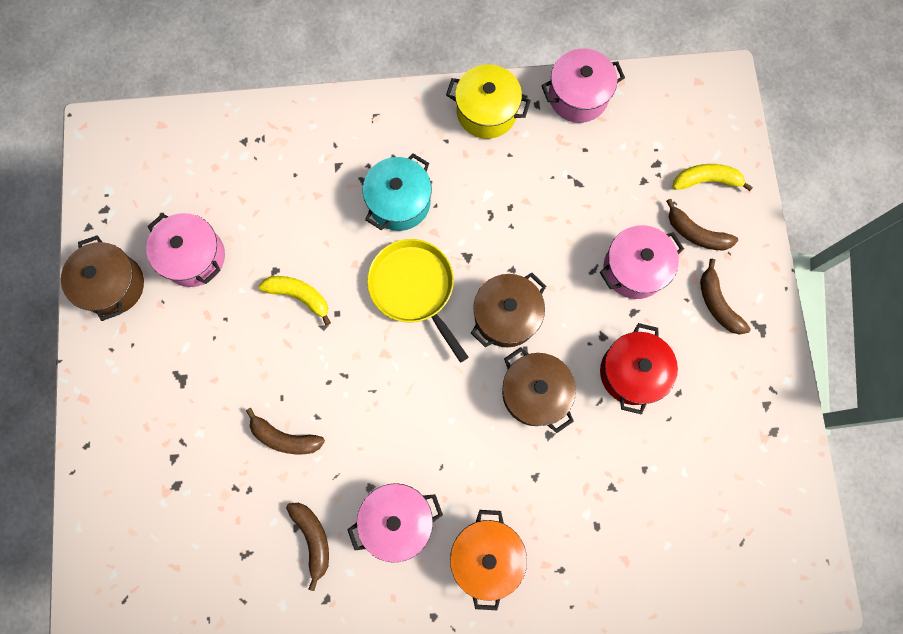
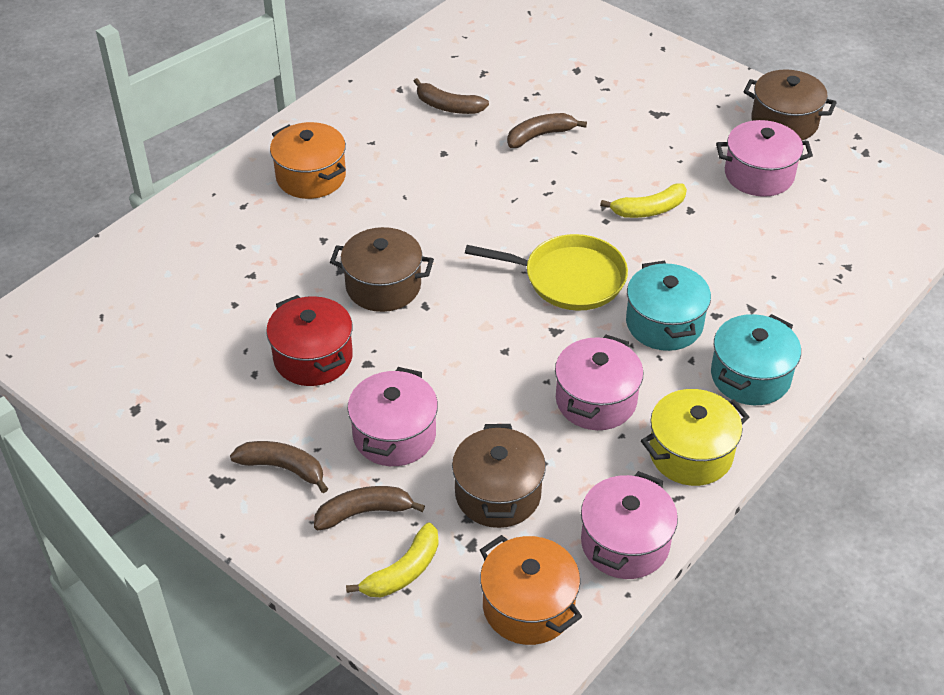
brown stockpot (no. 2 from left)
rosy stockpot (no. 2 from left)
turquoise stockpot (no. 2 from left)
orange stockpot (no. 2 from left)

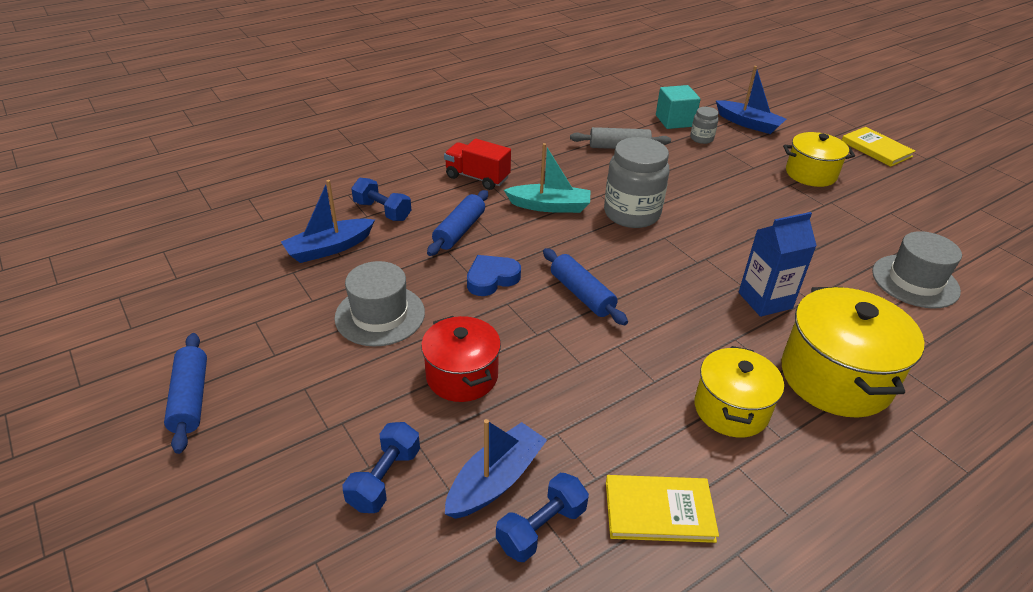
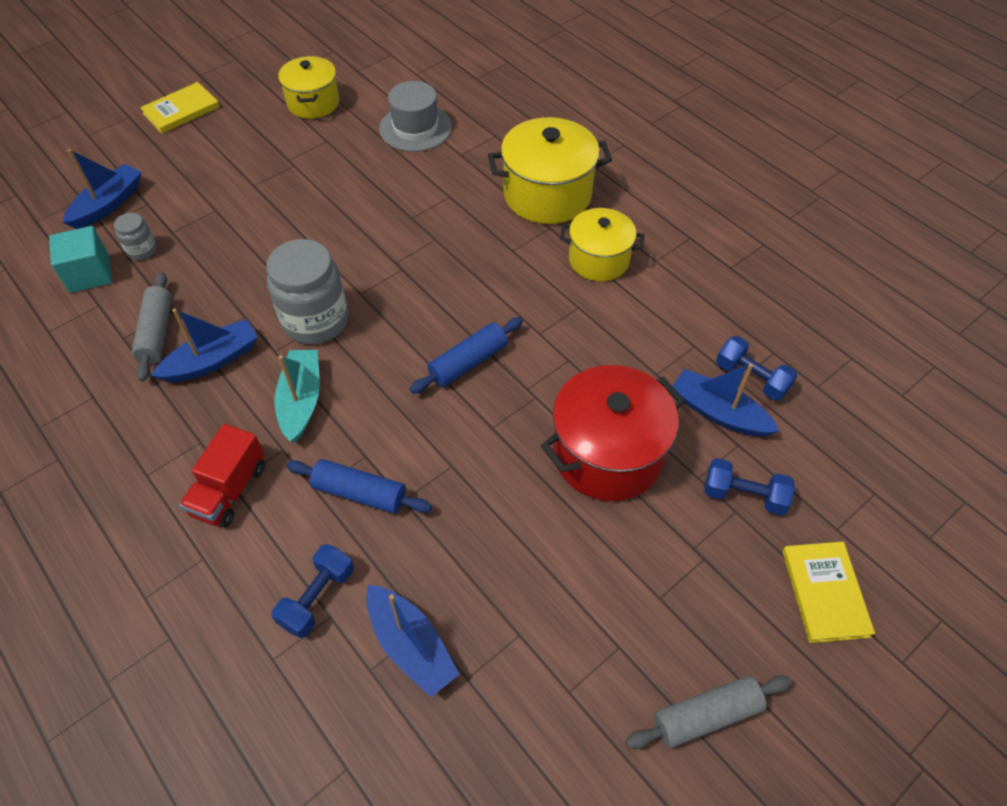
bright yellow stockpot (no. 1 from left)
blue carton
blue heart shape
ash-grey tall hat (no. 1 from left in the first image)
crimson stockpot
ash-grey rolling pin (no. 2 from left)
bright yellow hardcover (no. 2 from left)
blue boat (no. 2 from left)

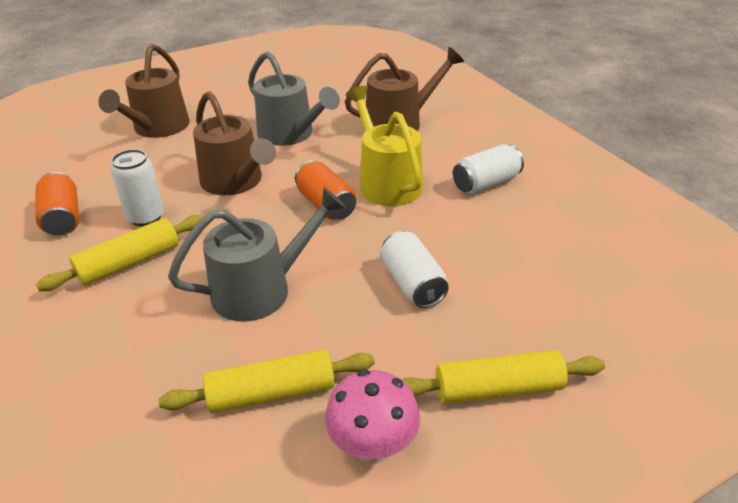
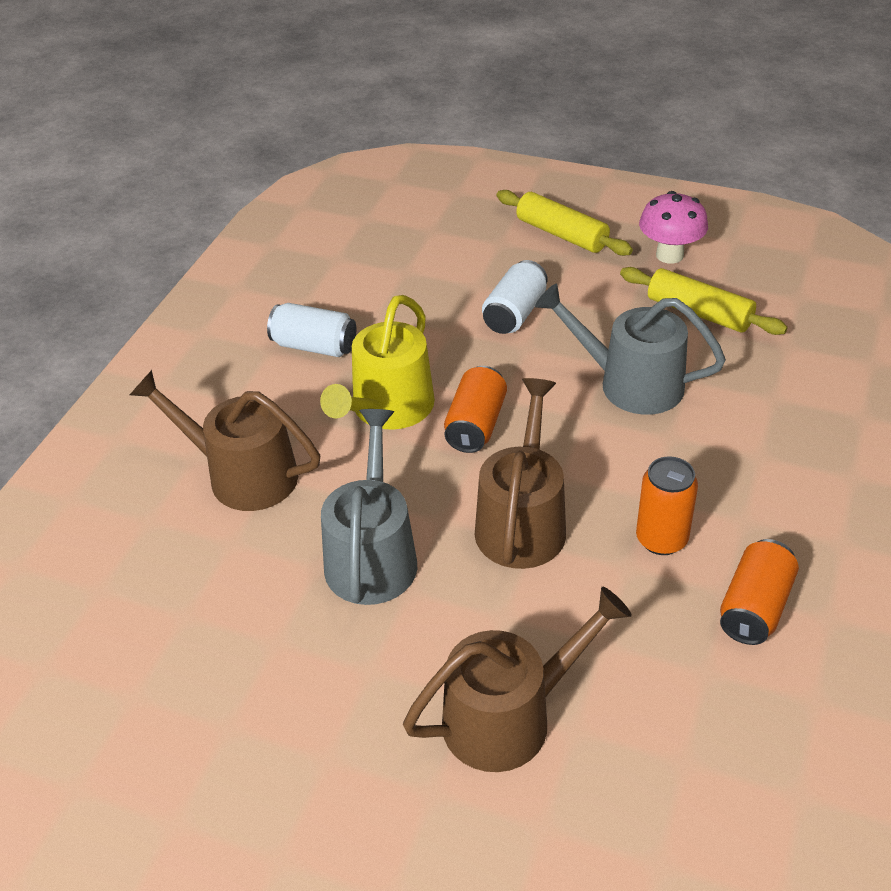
orange tin (no. 2 from left)
bright yellow rolling pin (no. 1 from left in the first image)

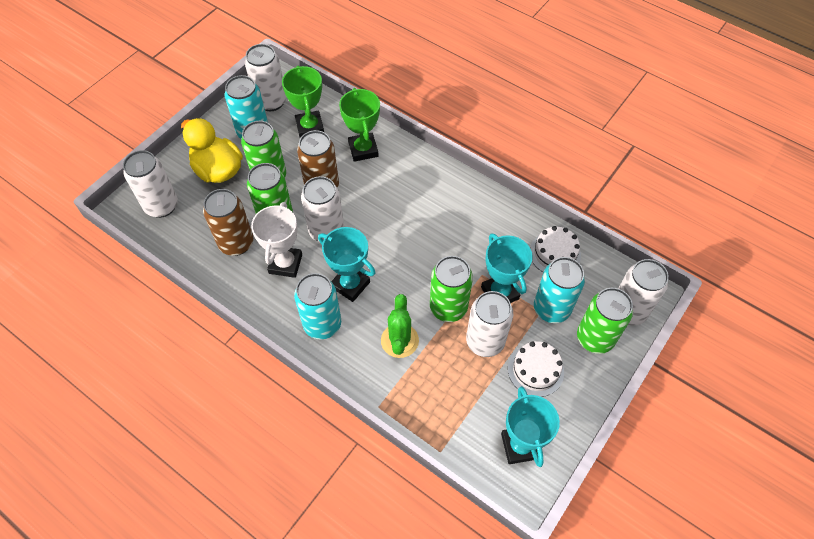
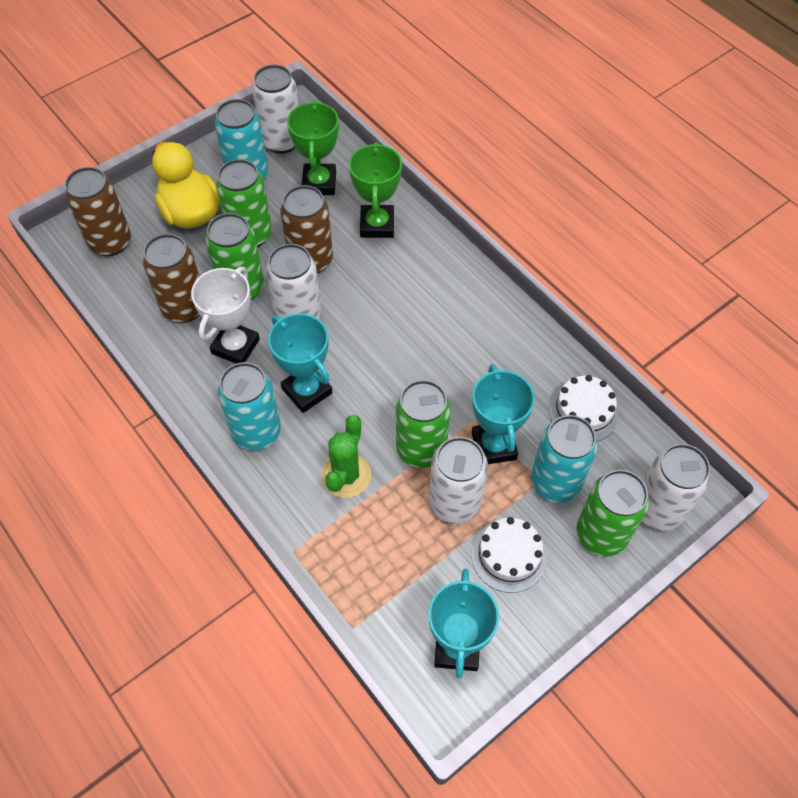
brown tin (no. 1 from left)

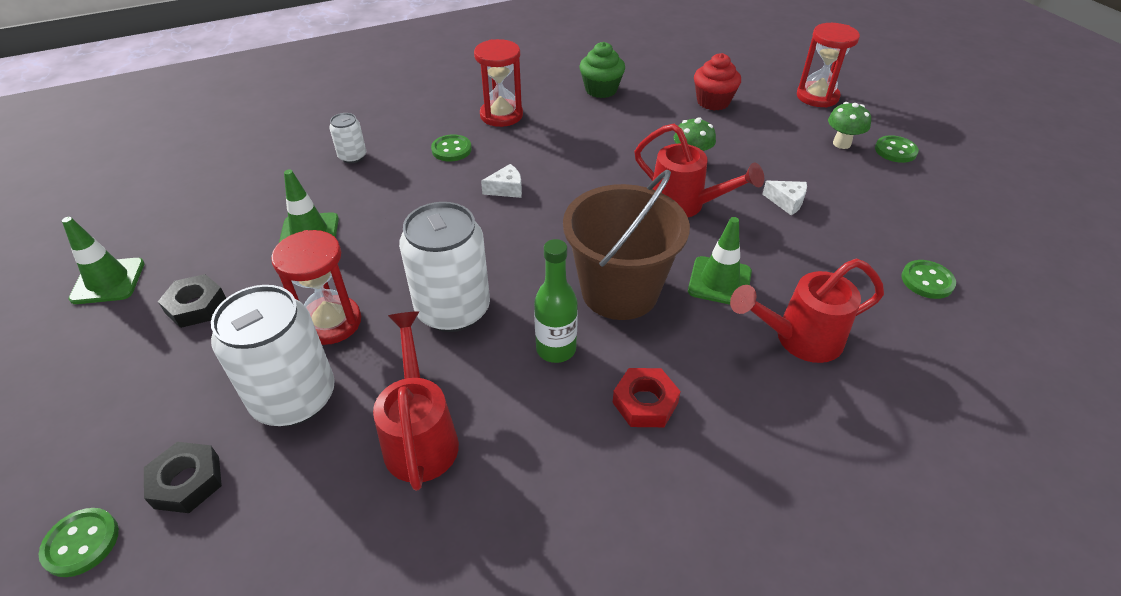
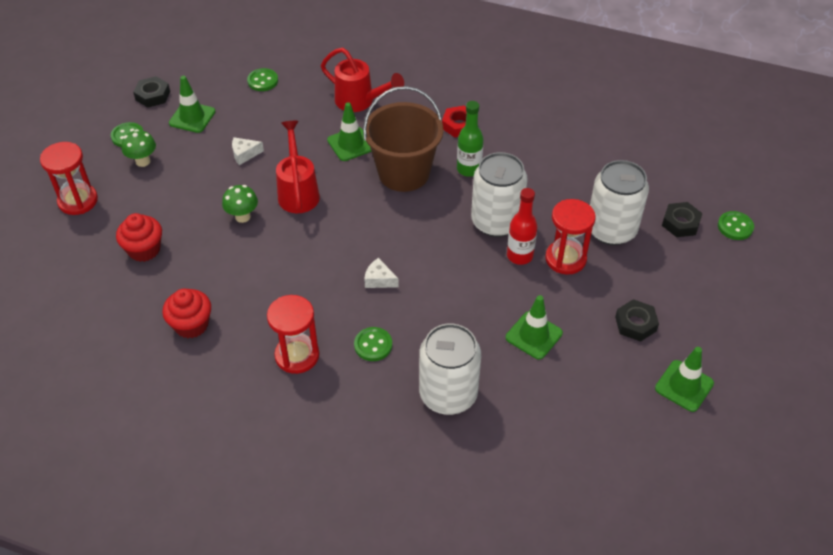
crimson muffin (no. 2 from left)
pure white tin (no. 1 from left)
pure white cheese (no. 1 from left)
crimson watering pot (no. 1 from left in the first image)
jet-black hex nut (no. 1 from left)
green road cone (no. 1 from left)
crimson drink bottle

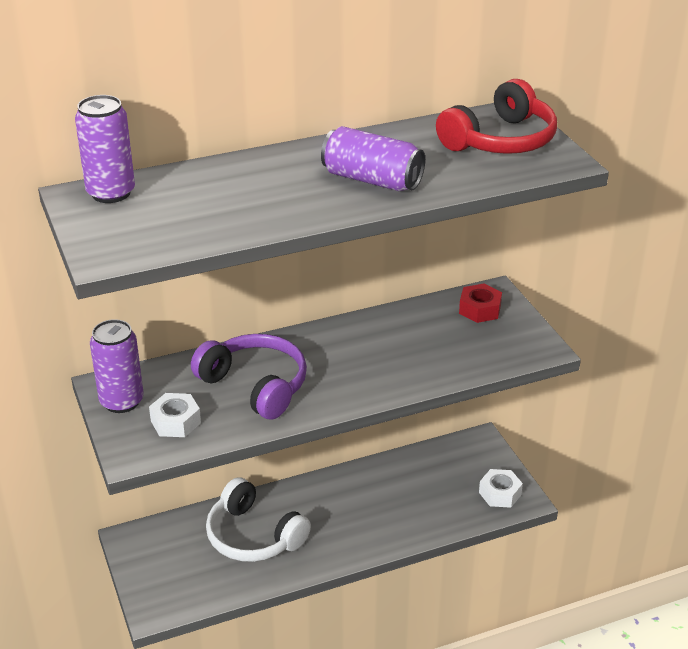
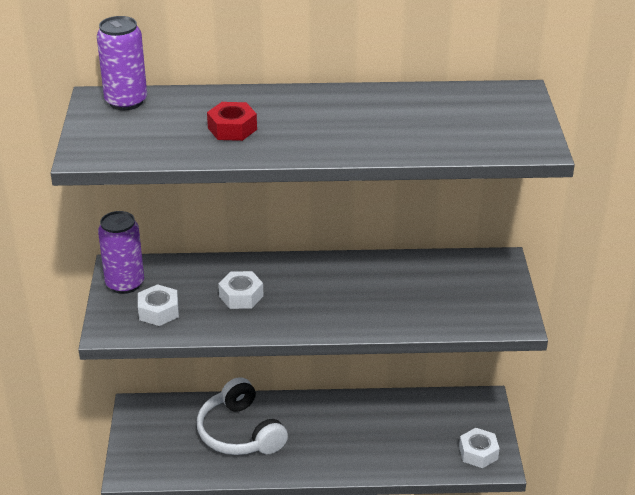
crimson over-ear headphones
purple tin (no. 3 from left in the first image)
crimson hex nut
pure white hex nut (no. 2 from left)

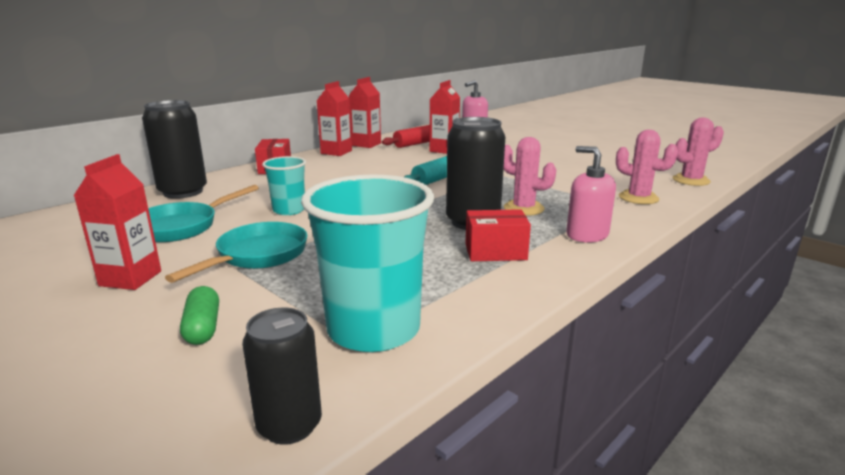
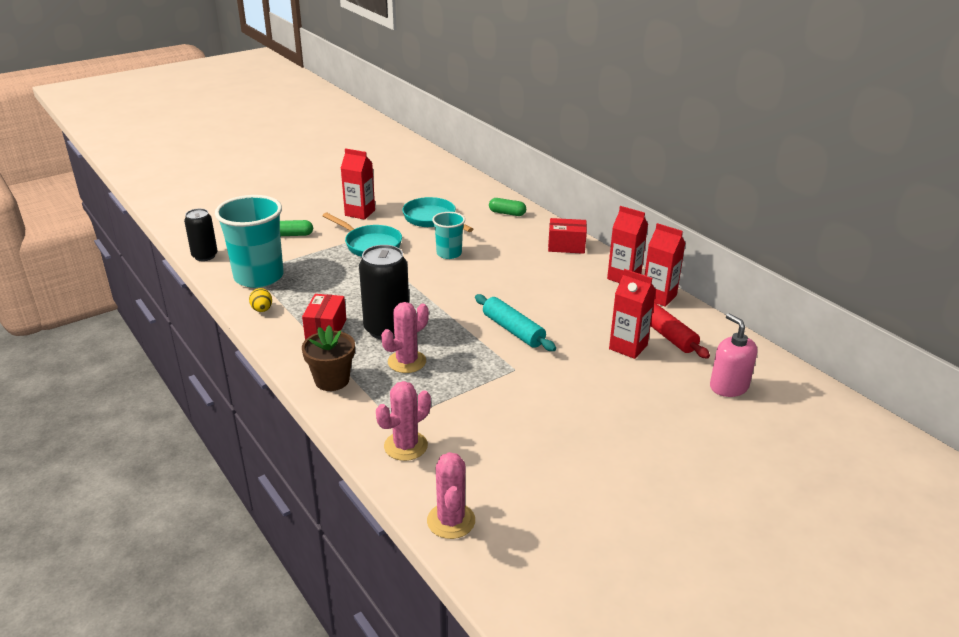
green pill shape (no. 2 from left)
brown potted plant
bright yellow egg shape

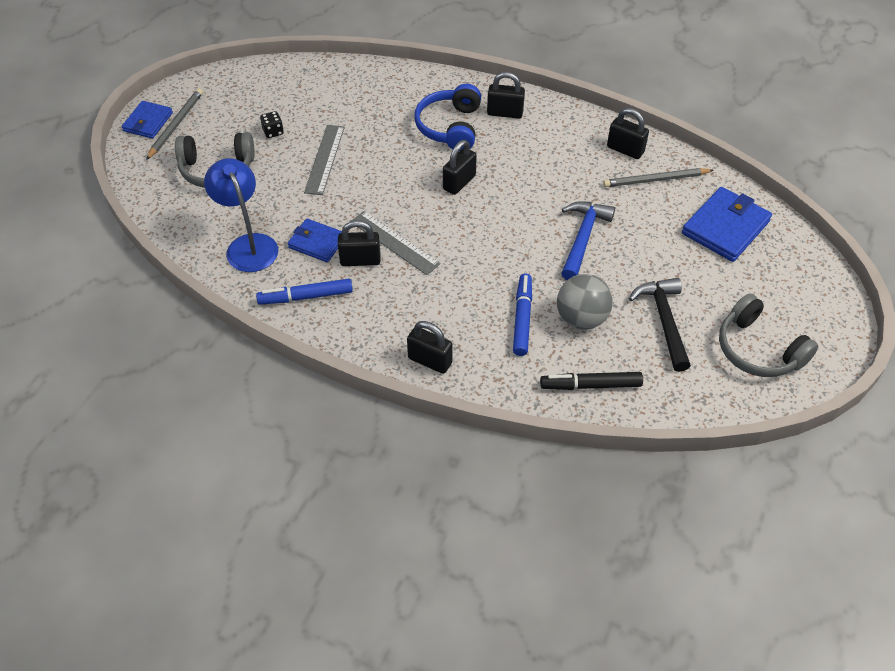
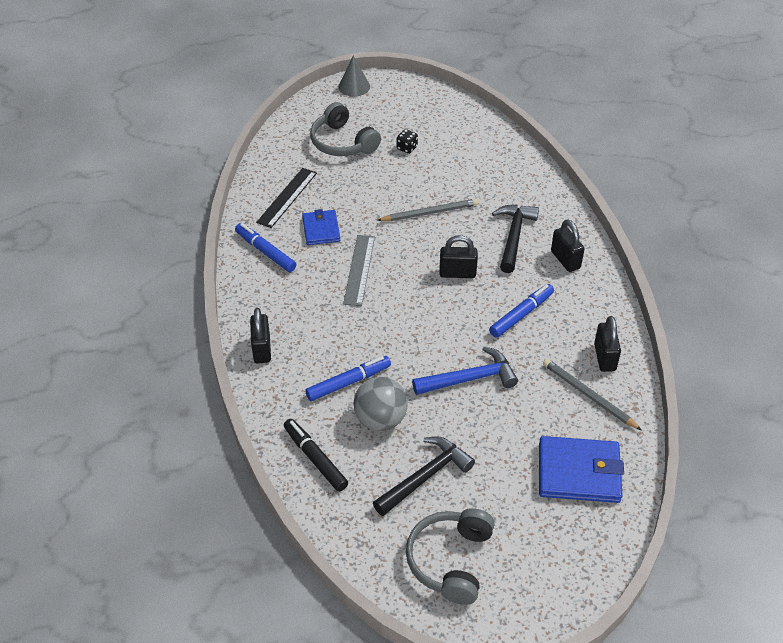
jet-black carpenter's hammer (no. 2 from left)
ash-grey pencil (no. 1 from left)
ash-grey cone
ash-grey measuring stick (no. 1 from left in the first image)
jet-black measuring stick
jet-black lock (no. 1 from left in the first image)
blue felt pen (no. 3 from left)

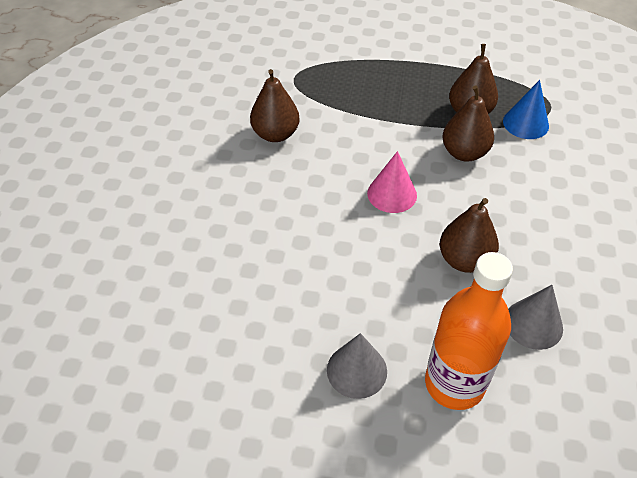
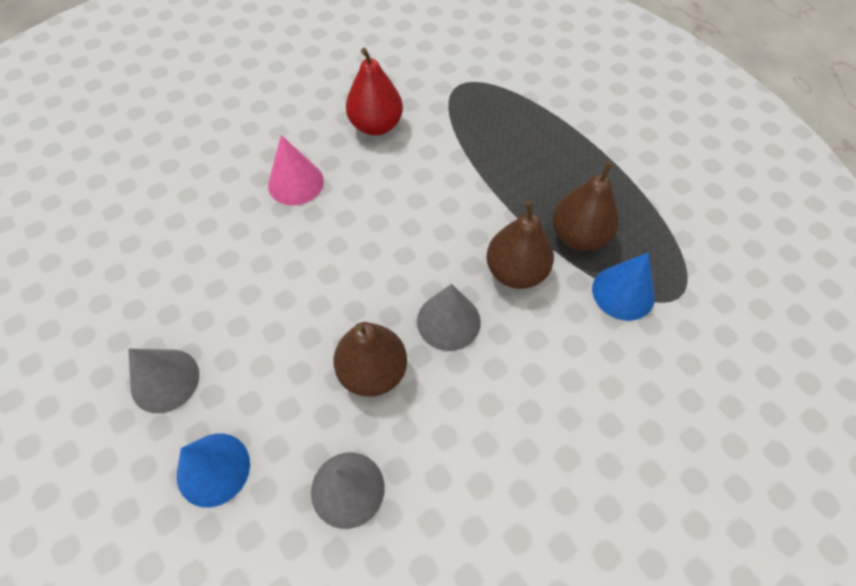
crimson pear fruit
rosy cone
blue cone (no. 1 from left)
ash-grey cone (no. 3 from left)

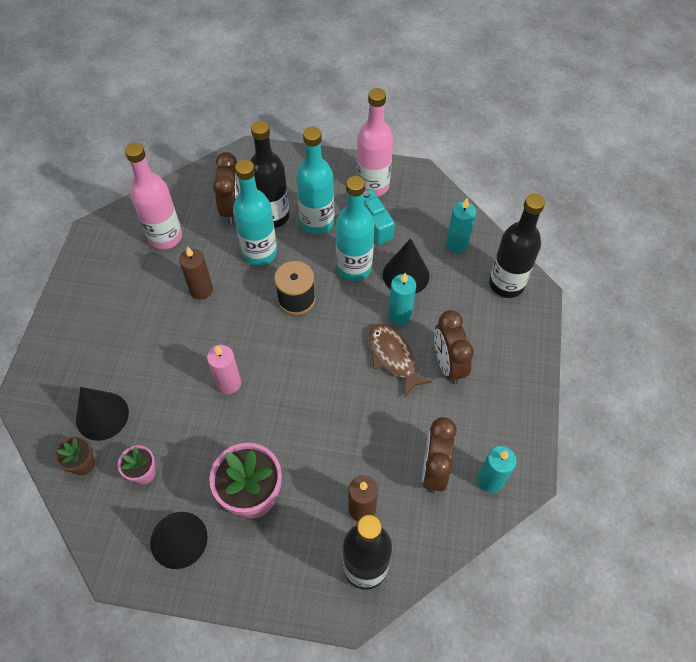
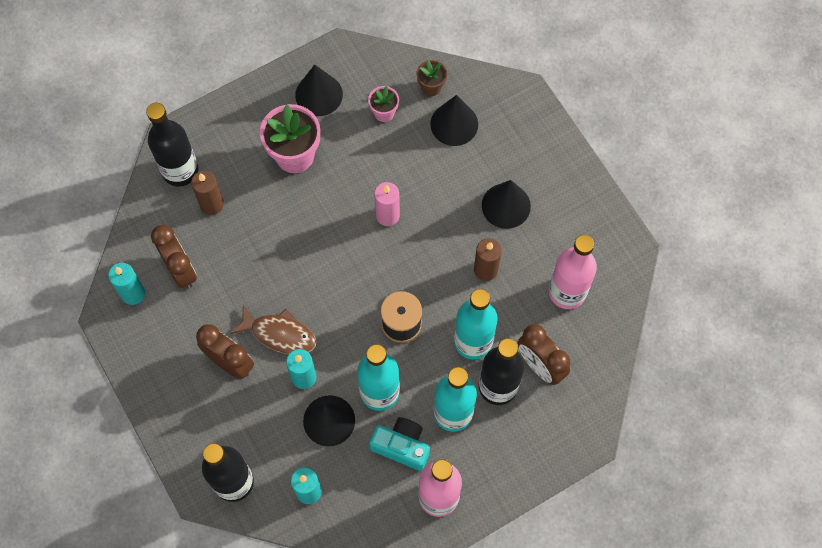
jet-black cone (no. 4 from left)

